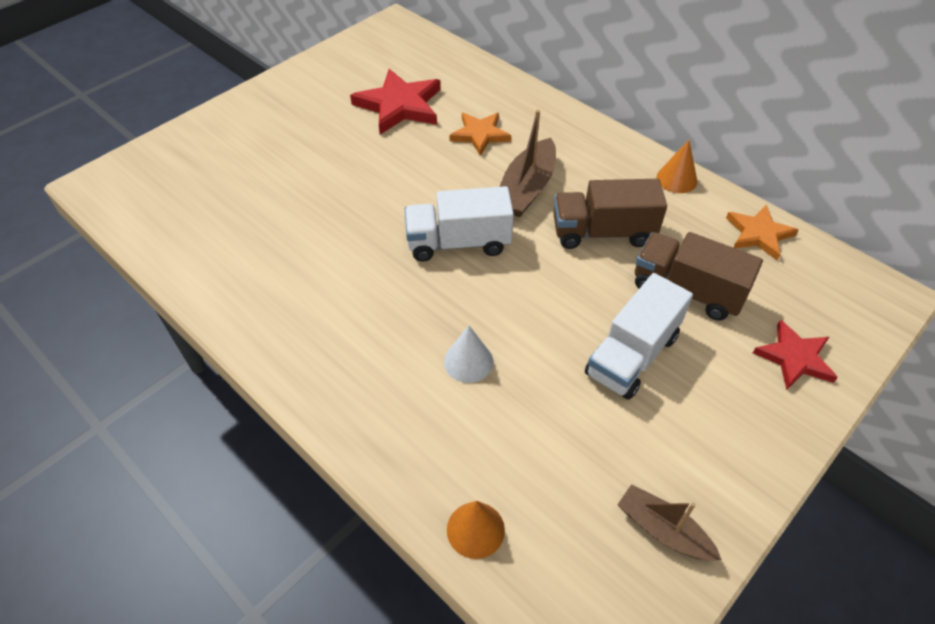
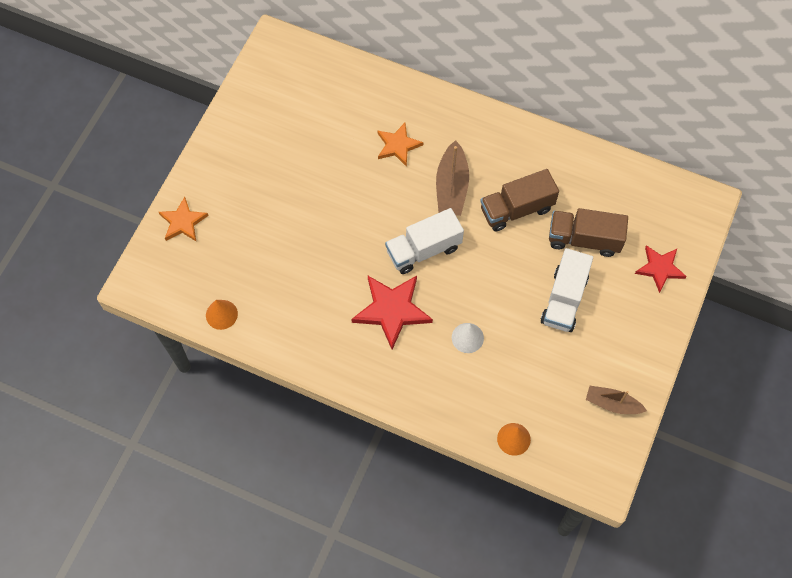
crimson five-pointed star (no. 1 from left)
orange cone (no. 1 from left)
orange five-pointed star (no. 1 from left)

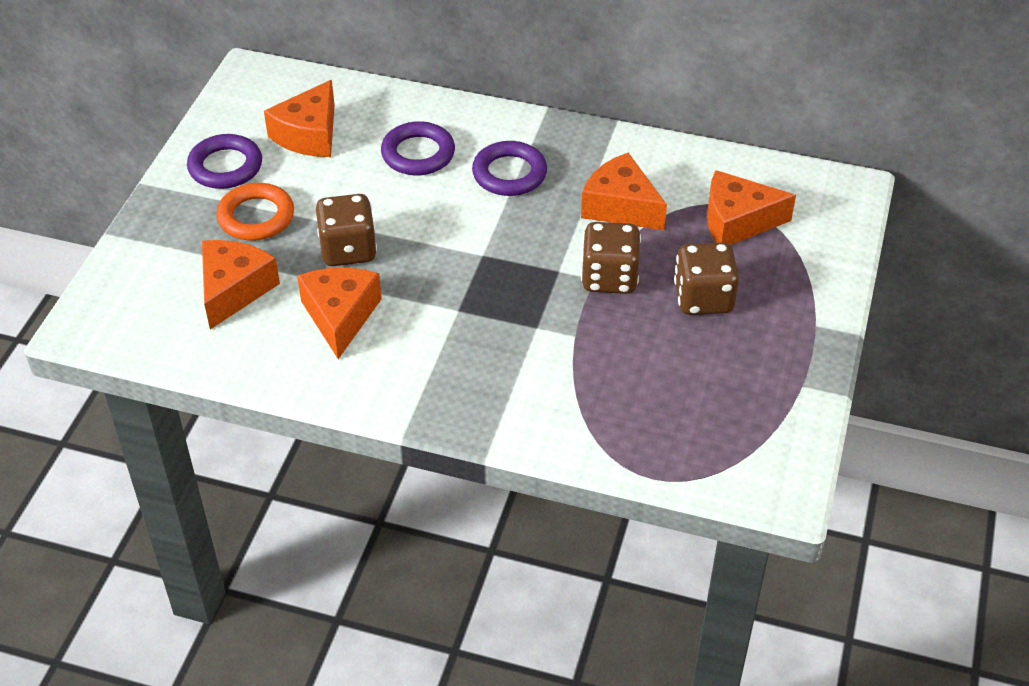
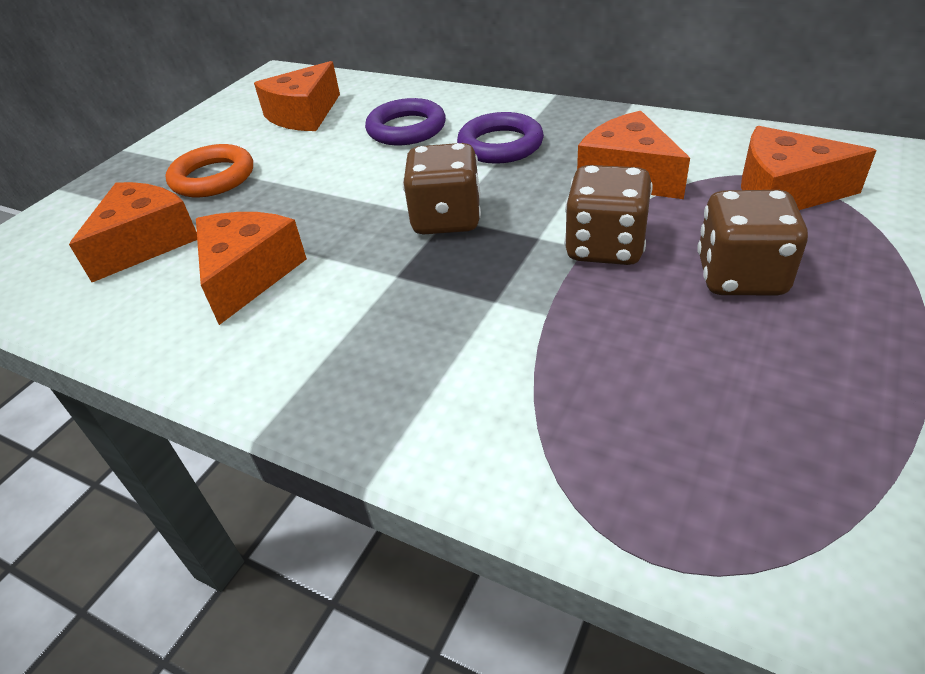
purple ring (no. 1 from left in the first image)
brown die (no. 1 from left)

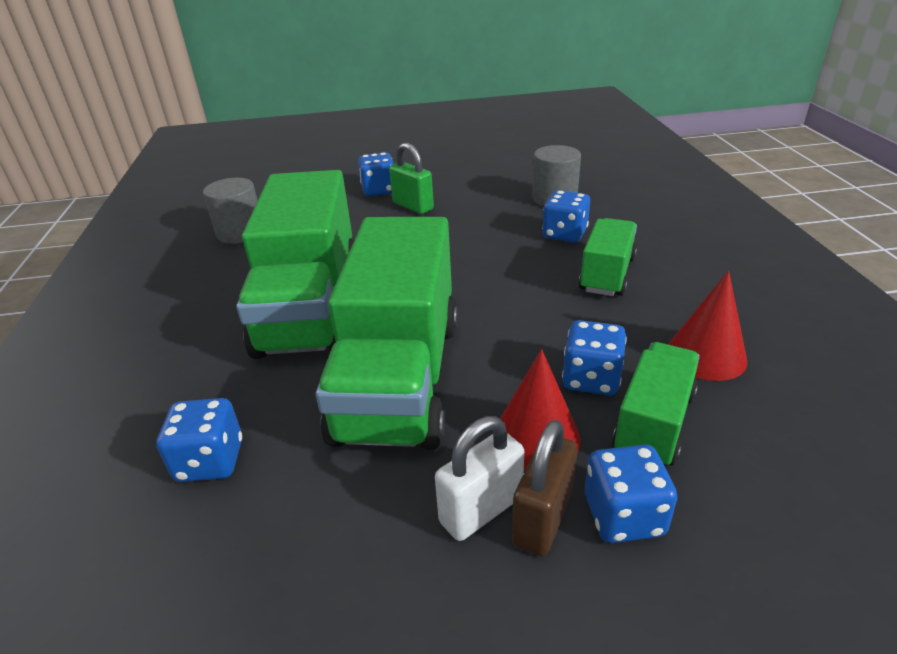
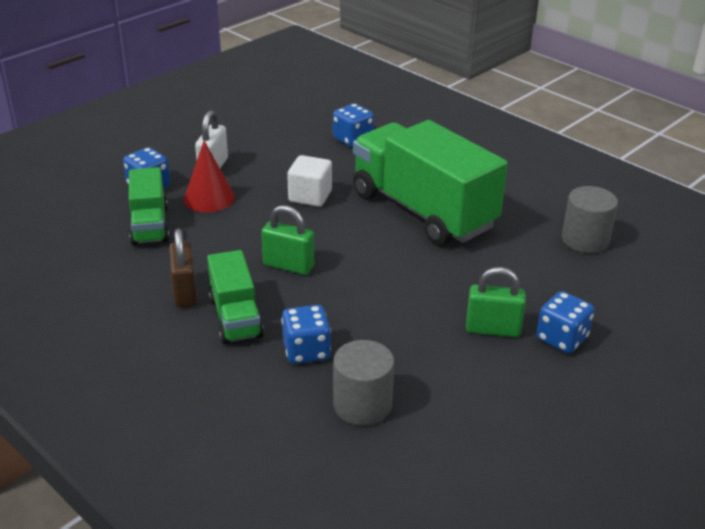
pure white block
crimson cone (no. 2 from left in the first image)
blue die (no. 4 from left in the first image)
brown lock
green lock (no. 1 from left)

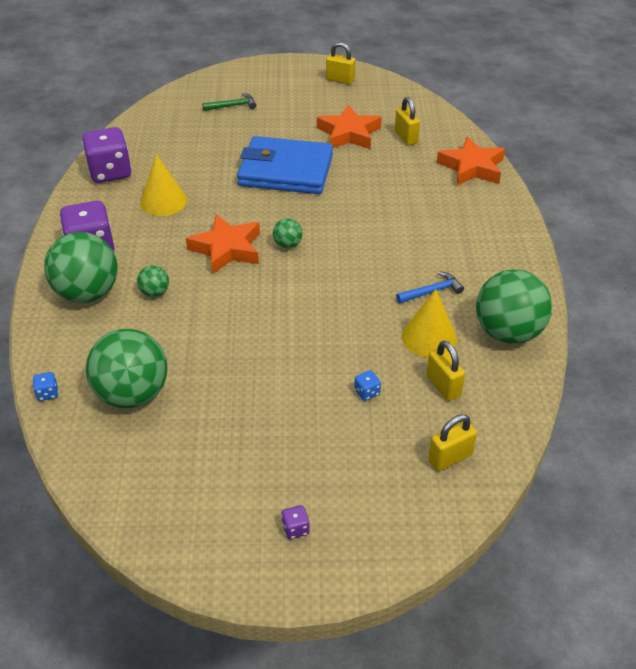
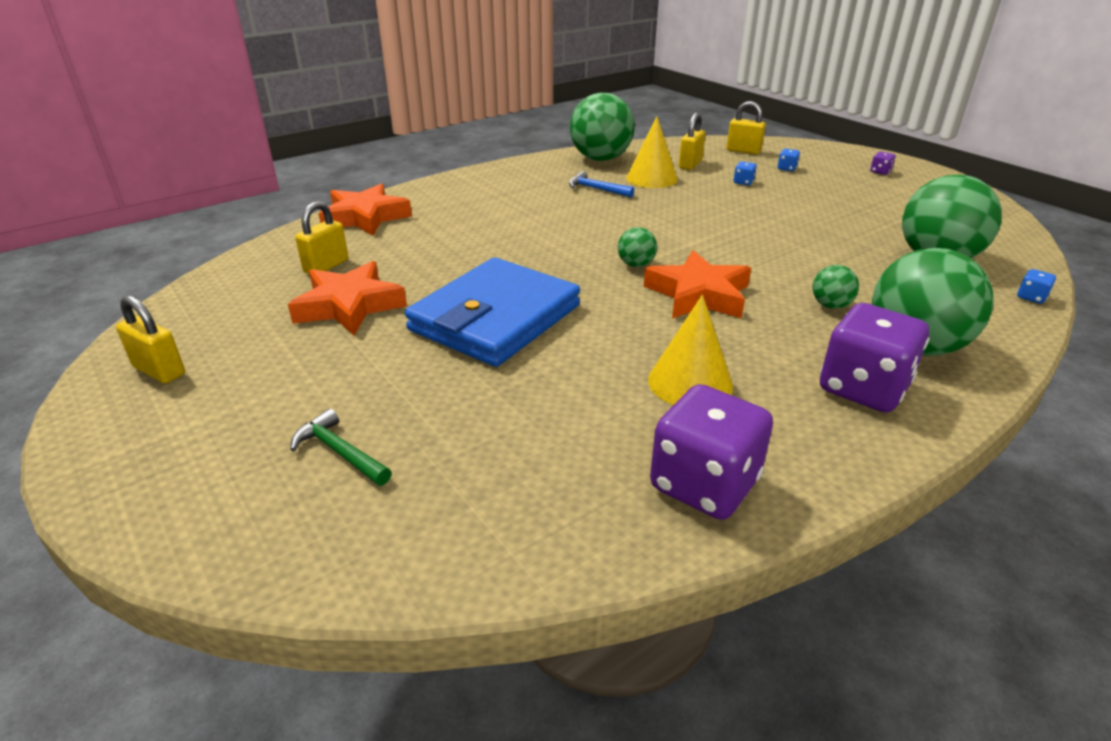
bright yellow lock (no. 1 from left)
blue card wallet
blue die (no. 2 from left)

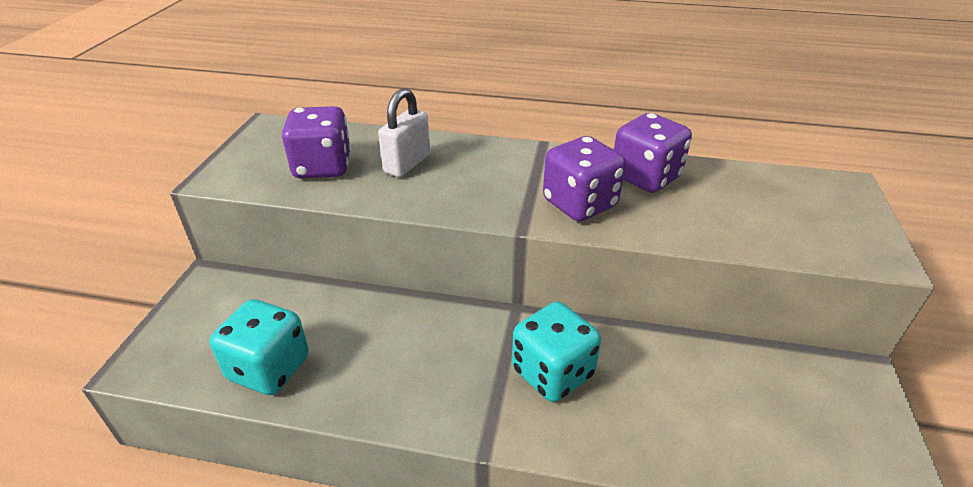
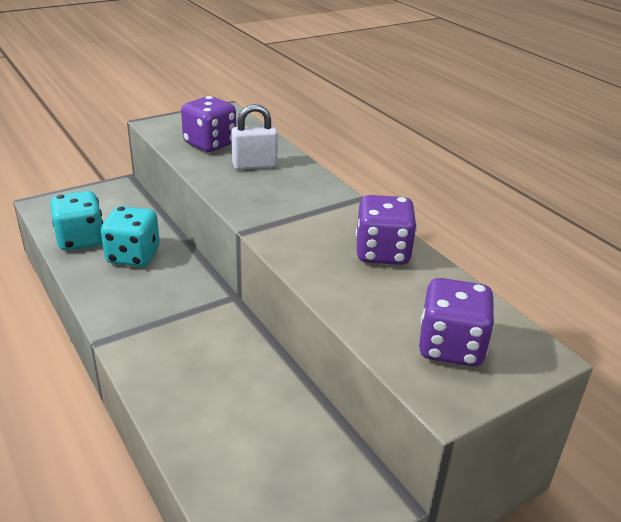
purple die (no. 3 from left)
turquoise die (no. 2 from left)

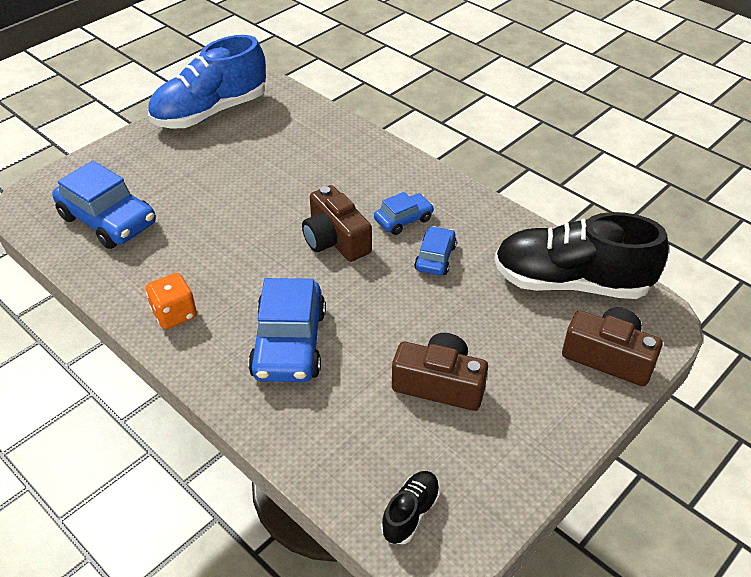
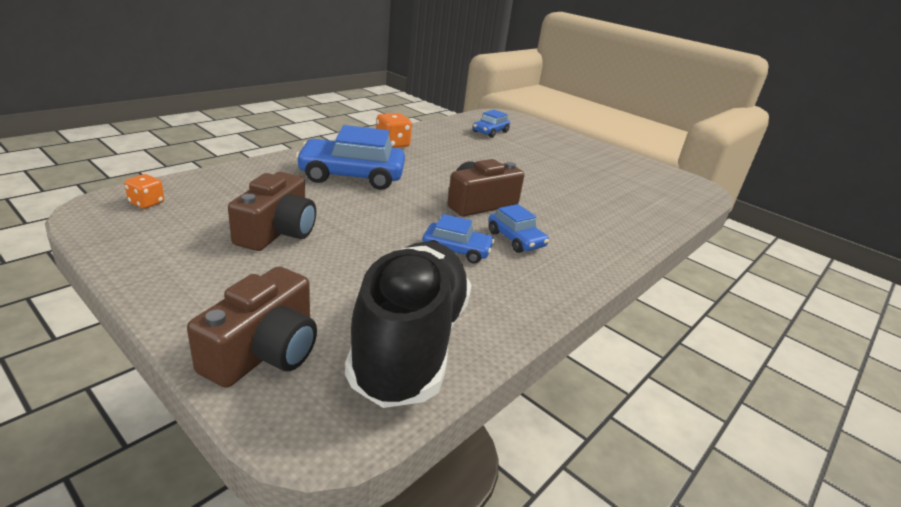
blue lace-up shoe
blue car (no. 3 from left)
orange die (no. 1 from left)

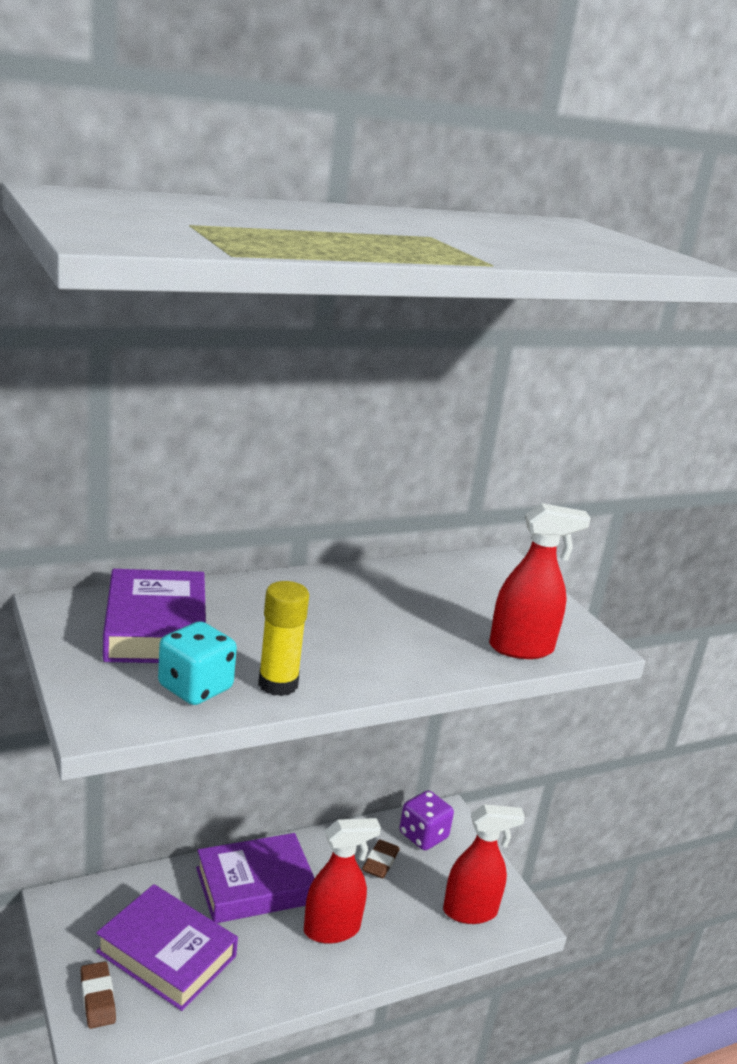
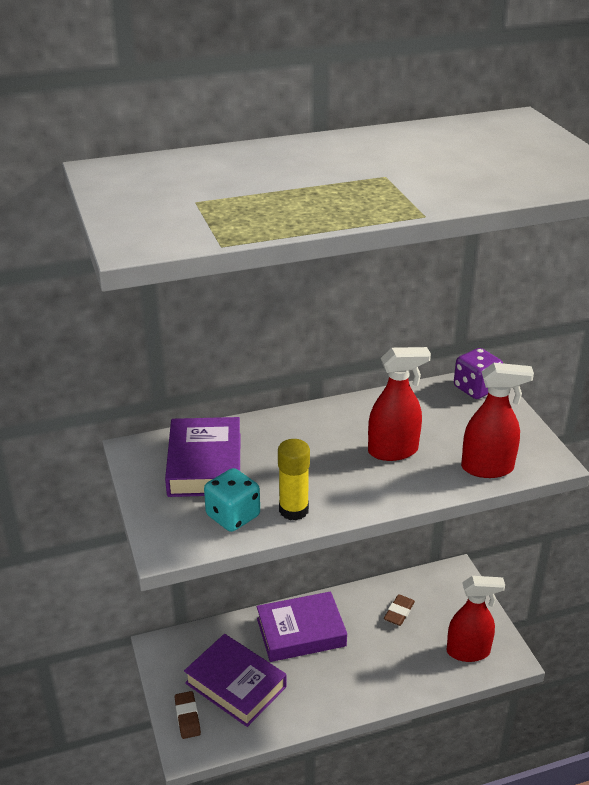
purple die
crimson spray cleaner (no. 1 from left)

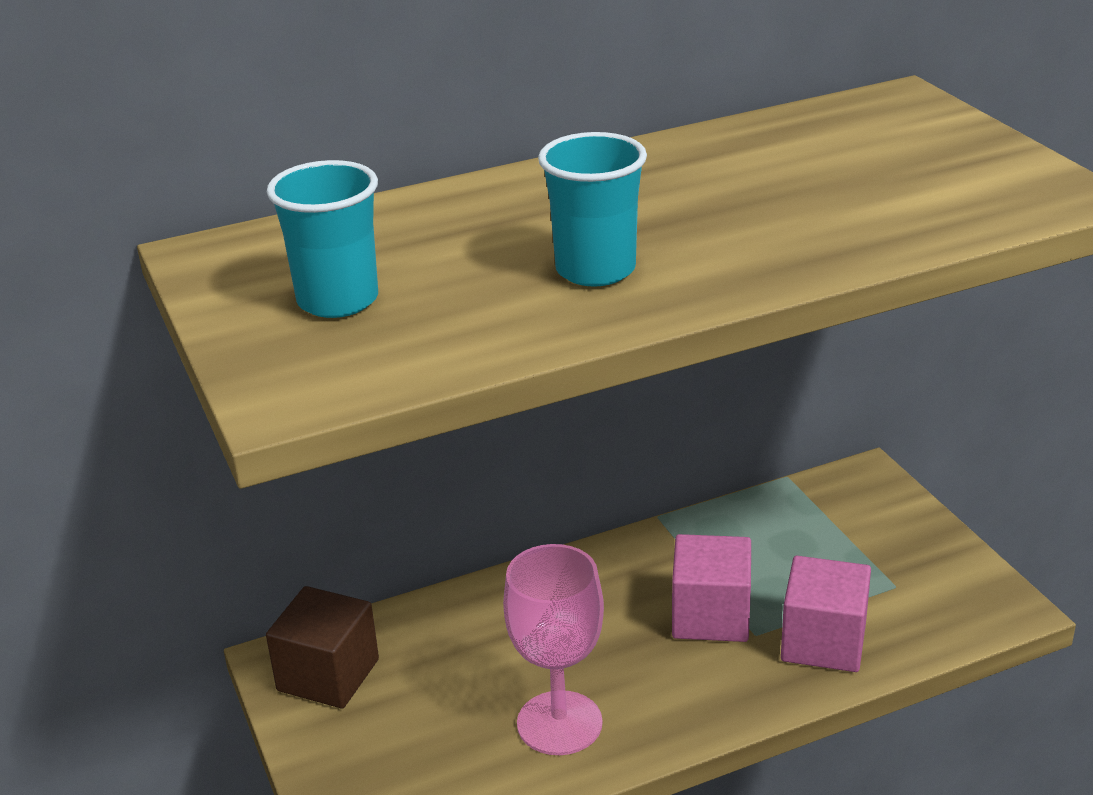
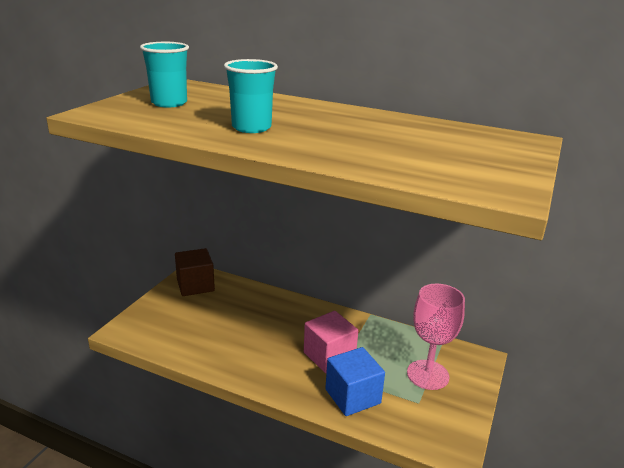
rosy goblet
blue block

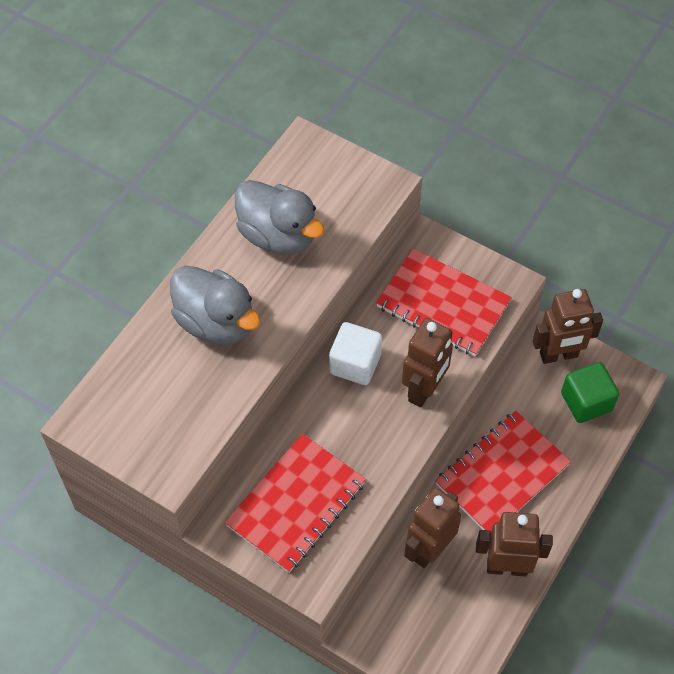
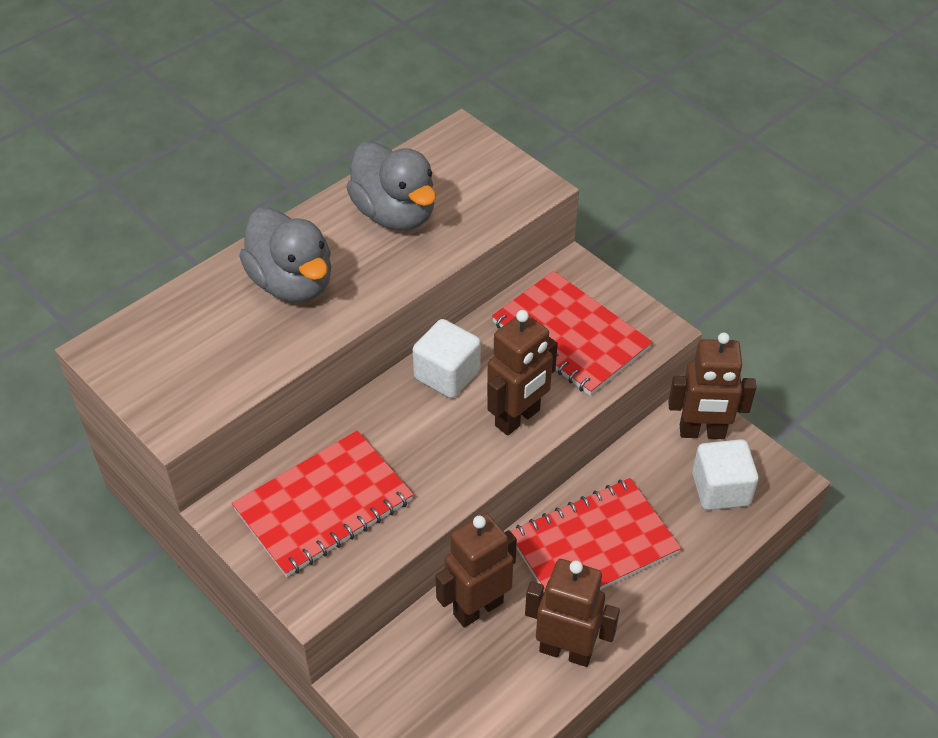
pure white block (no. 2 from left)

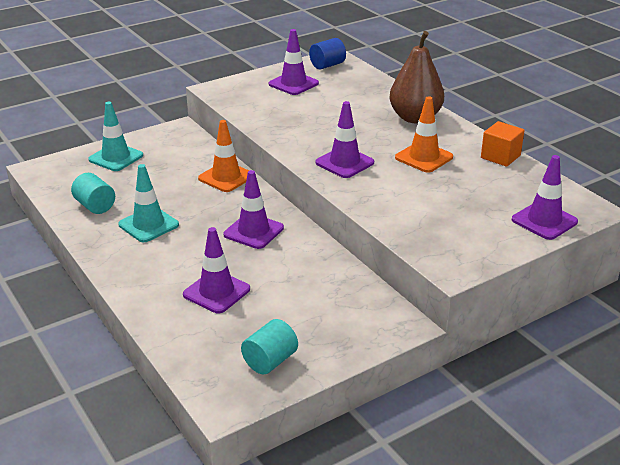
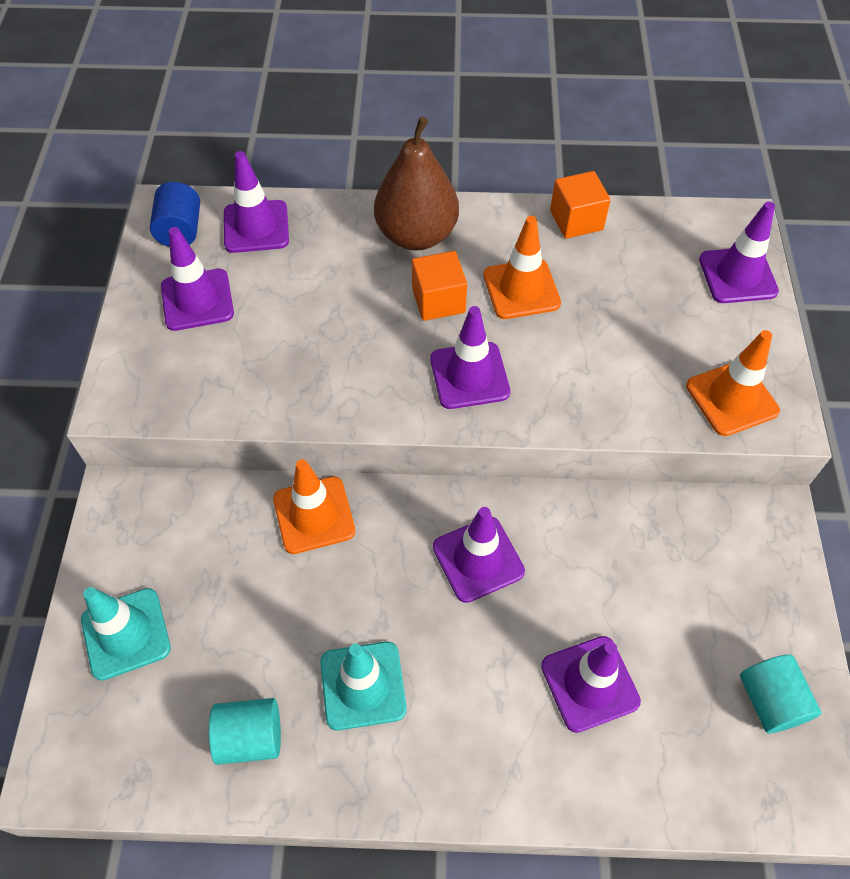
purple road cone (no. 2 from left)
orange block (no. 1 from left)
orange road cone (no. 3 from left)

